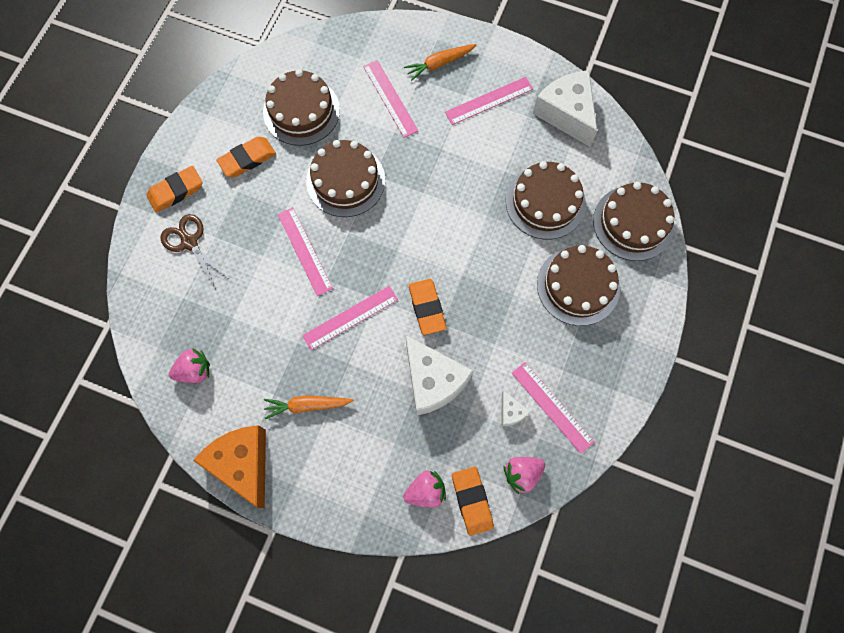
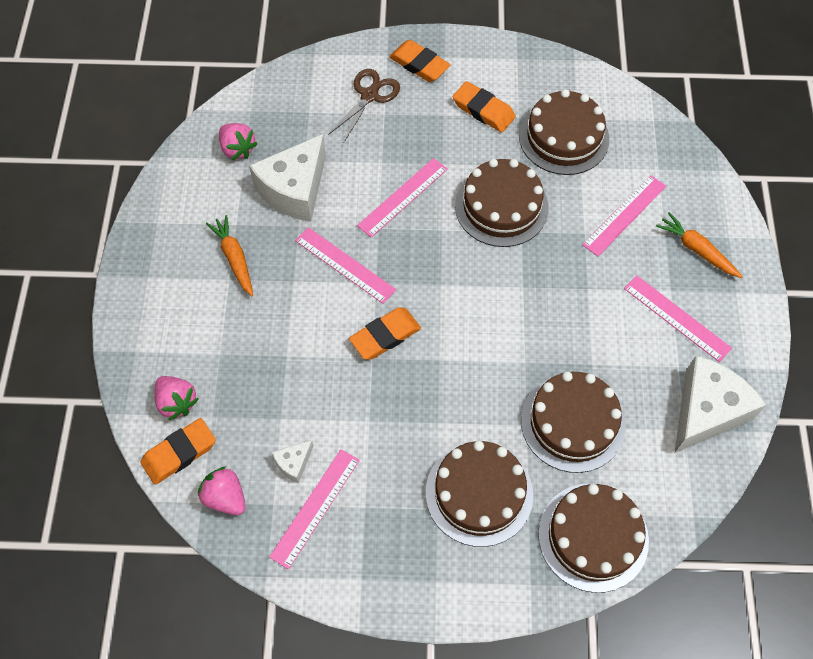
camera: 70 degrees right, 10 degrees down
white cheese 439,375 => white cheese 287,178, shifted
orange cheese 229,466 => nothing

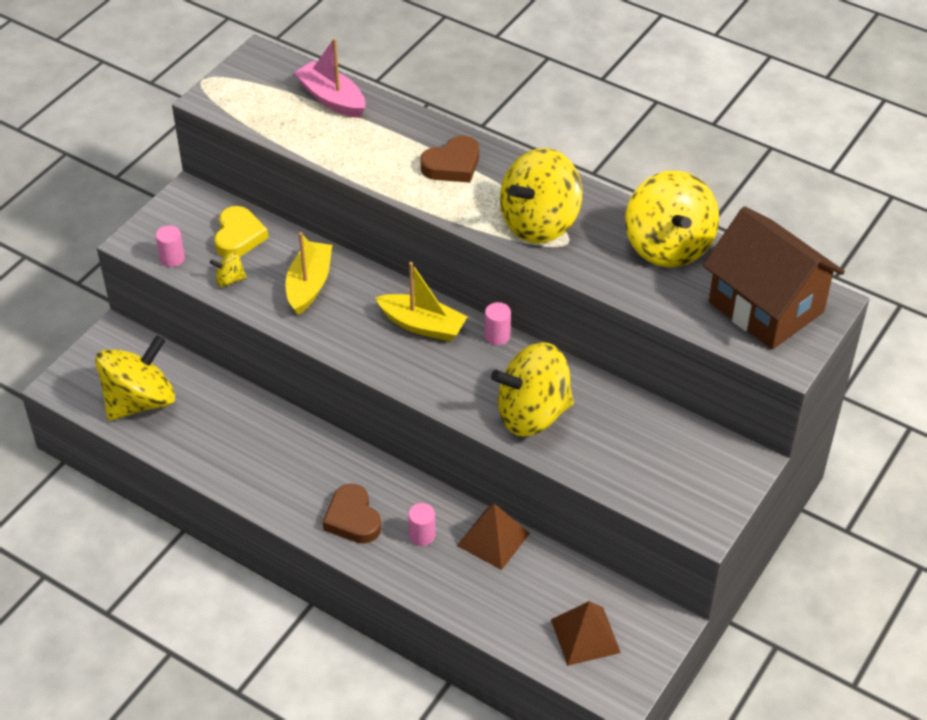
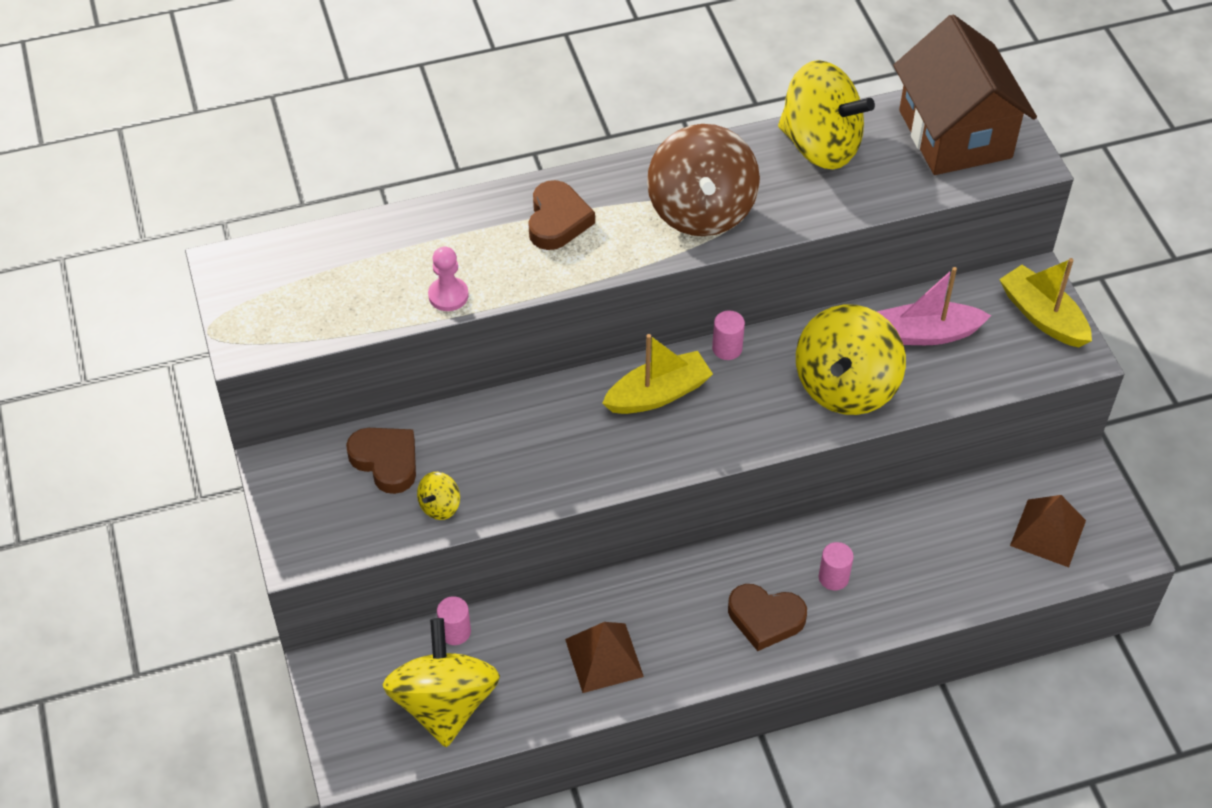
camera: 50 degrees left, 5 degrees up
pink boat 329,78 => pink boat 934,306, shifted
yellow spinning top 541,195 => brown spinning top 703,180
yellow heart 241,232 => brown heart 381,461
brown house 774,277 => brown house 965,95, 75 degrees clockwise
pink cylinder 170,246 => pink cylinder 454,620, shifted
yellow boat 309,273 => yellow boat 1045,302, shifted
brown pyramid 493,537 => brown pyramid 604,657, shifted
nothing => pink pawn 448,278

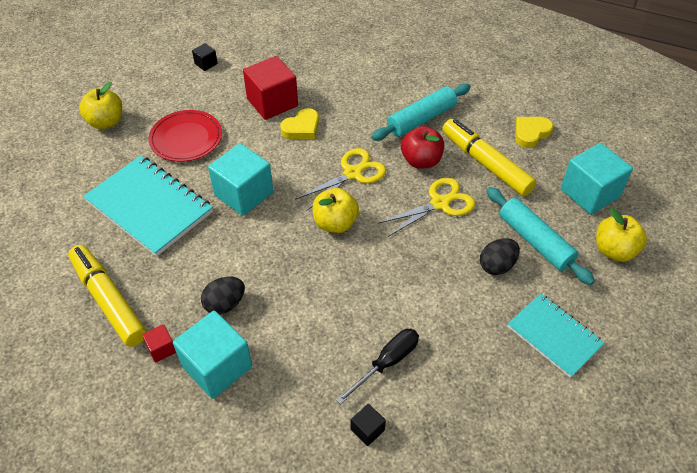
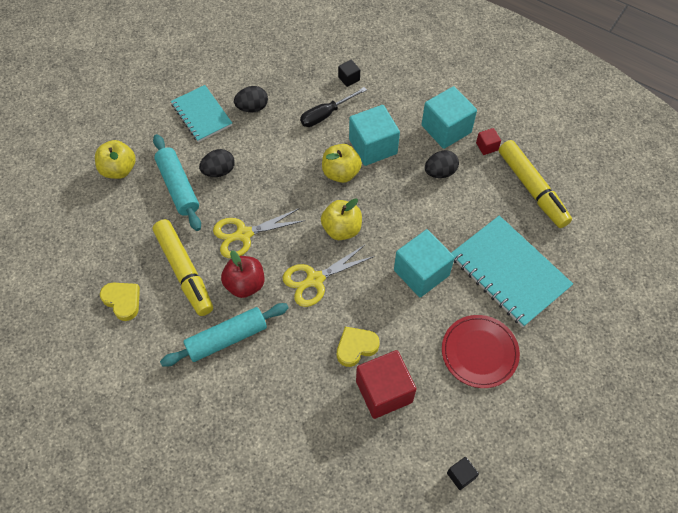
camera: 170 degrees left, 10 degrees up
yellow apple 100,105 => yellow apple 342,163, shifted
yellow heart 534,132 => yellow heart 120,302, 105 degrees counterclockwise
turquoise cube 597,179 => turquoise cube 374,135, shifted
nothing => black egg 251,99

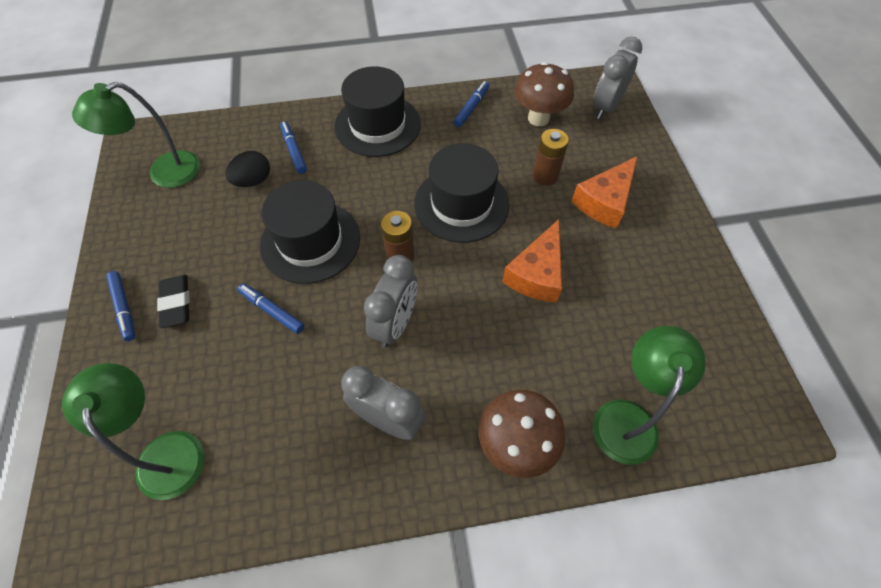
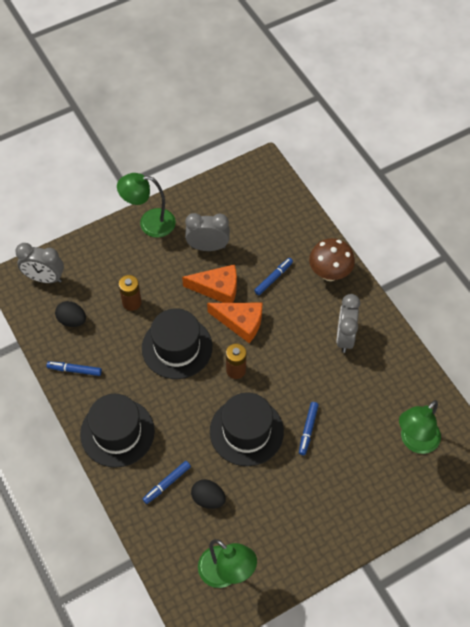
camera: 110 degrees left, 0 degrees up
brown mushroom 544,94 => black egg 70,314
orange cheese 604,193 => orange cheese 234,323, shifted
grey clock 390,301 => grey clock 207,232, shifted
blue marker 120,306 => blue marker 273,276, shifted
black eraser 173,301 => nothing
green lamp 649,395 => green lamp 146,205, shifted

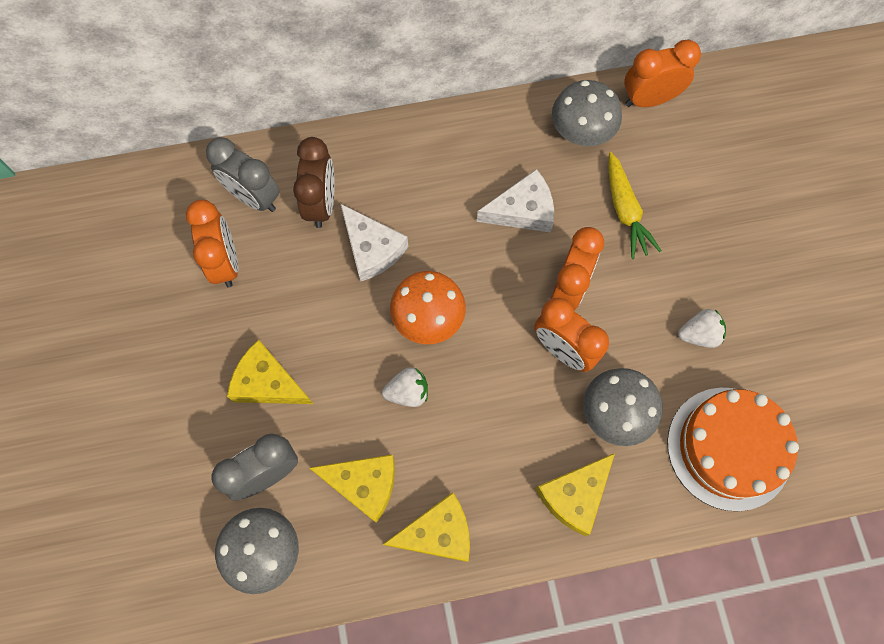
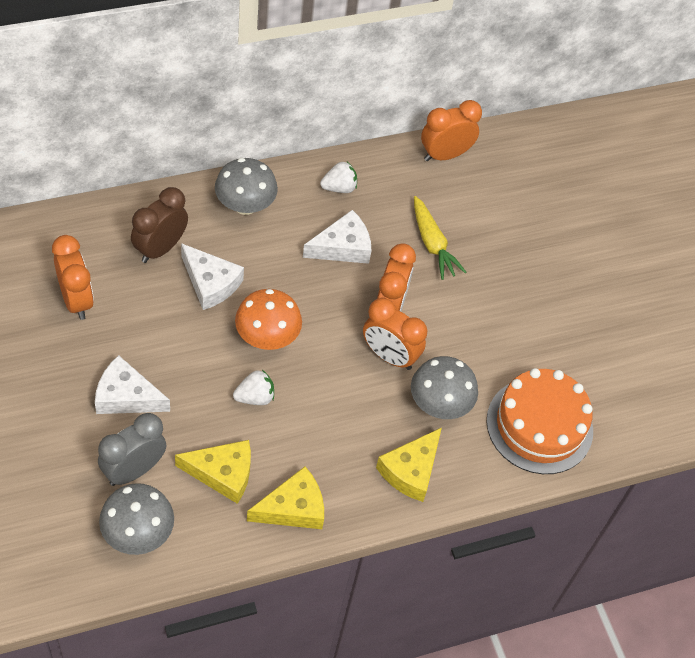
camera: 15 degrees left, 15 degrees down
grey mushroom 587,113 => grey mushroom 246,186, shifted
grey clock 243,174 => nothing
brown clock 314,182 => brown clock 159,225, 135 degrees counterclockwise
white strawberry 702,328 => white strawberry 338,177, shifted
yellow cheese 270,371 => white cheese 132,384

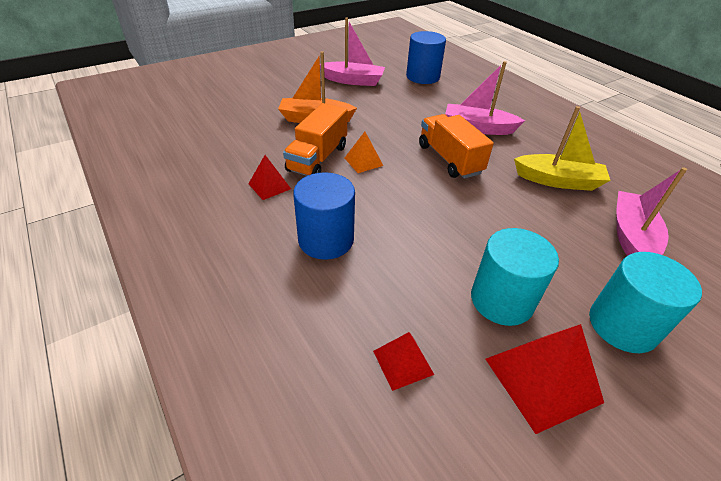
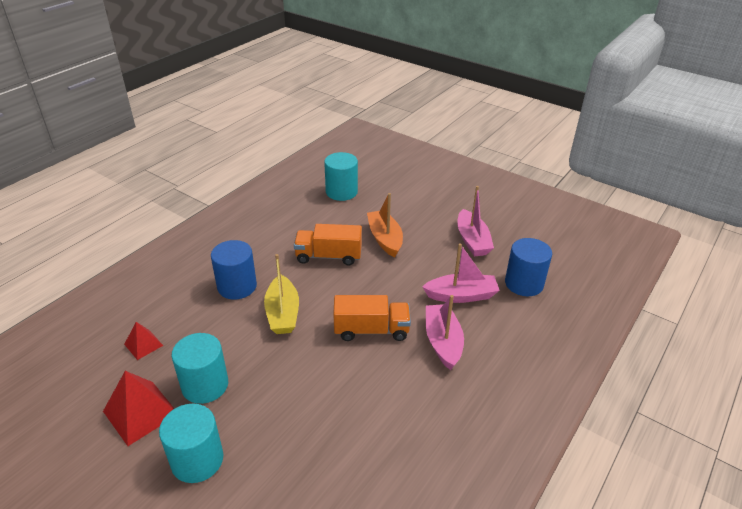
camera: 70 degrees right, 5 degrees down
yellow boat 562,148 => yellow boat 281,294, shifted
orange truck 456,146 => orange truck 372,318, 45 degrees clockwise
orange pyramid 364,152 => nothing
red pyramid 269,177 => nothing
pink boat 651,211 => pink boat 461,273, shifted
nothing => turquoise cylinder 341,176

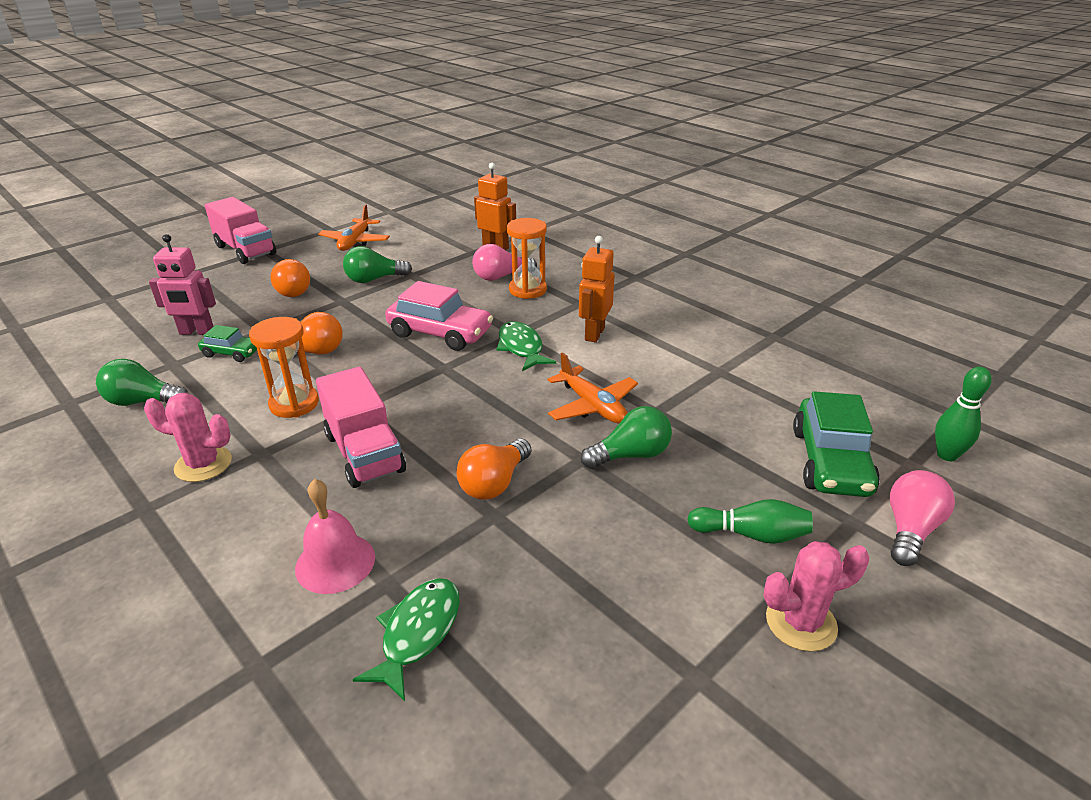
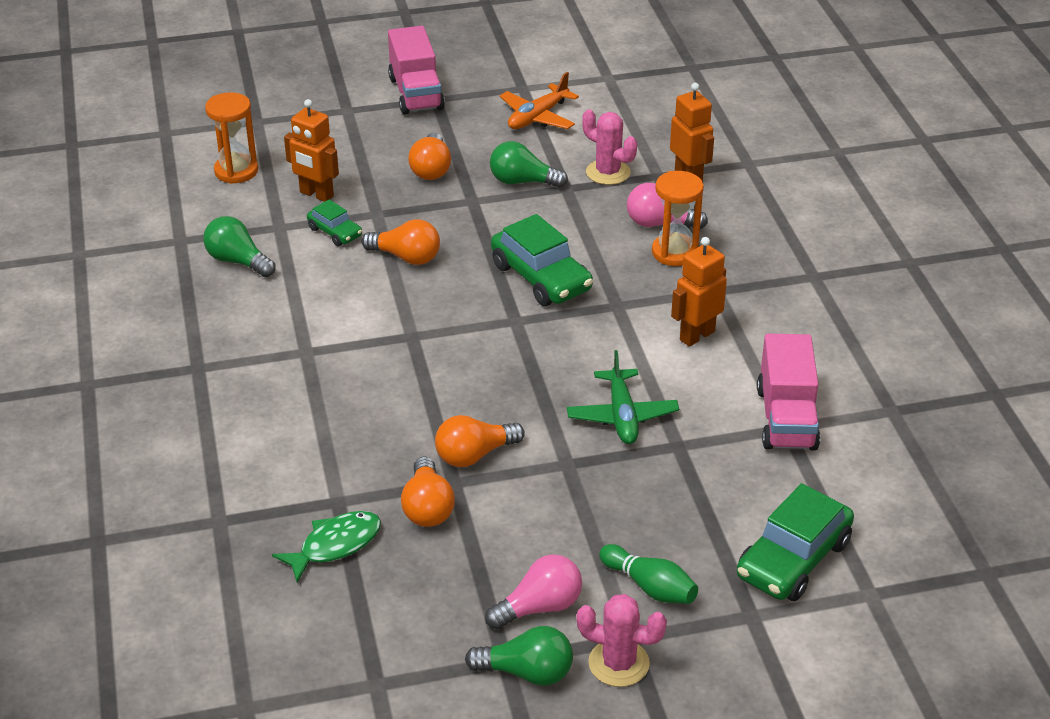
camera: 30 degrees right, 5 degrees up
pink robot 182,284 => orange robot 311,150
pink car 439,316 => green car 542,260
orange hourglass 284,367 => orange hourglass 231,138, shifted
green fish 526,346 => nothing
orange plane 593,387 => green plane 623,397
pink truck 361,427 => pink truck 788,392, shifted
green bowling pin 963,414 => nothing
pink cactus 188,437 => pink cactus 609,147, shifted
green light bulb 626,437 => green light bulb 519,656, shifted
pink light bulb 922,518 => pink light bulb 533,591, shifted
pink bell 335,536 => nothing
nothing => orange light bulb 428,491

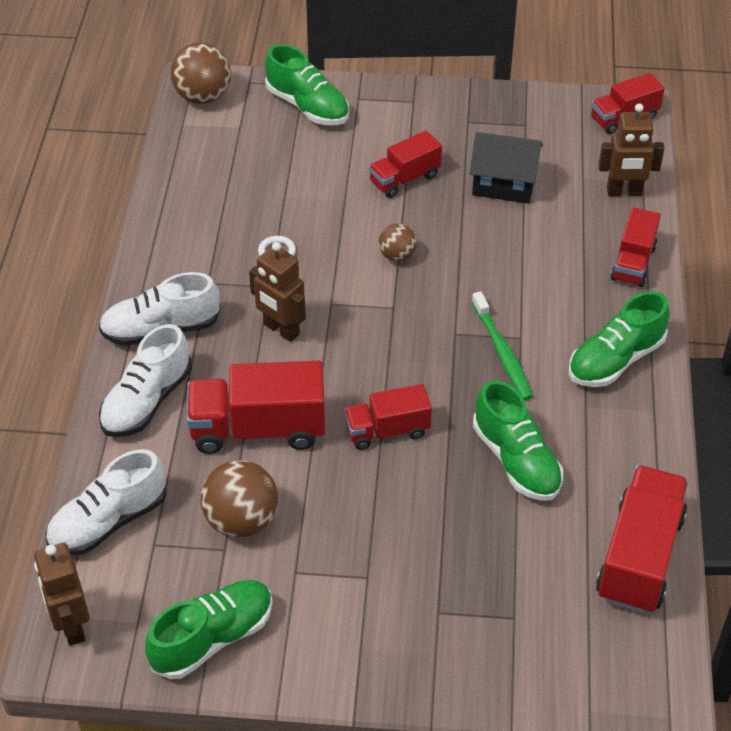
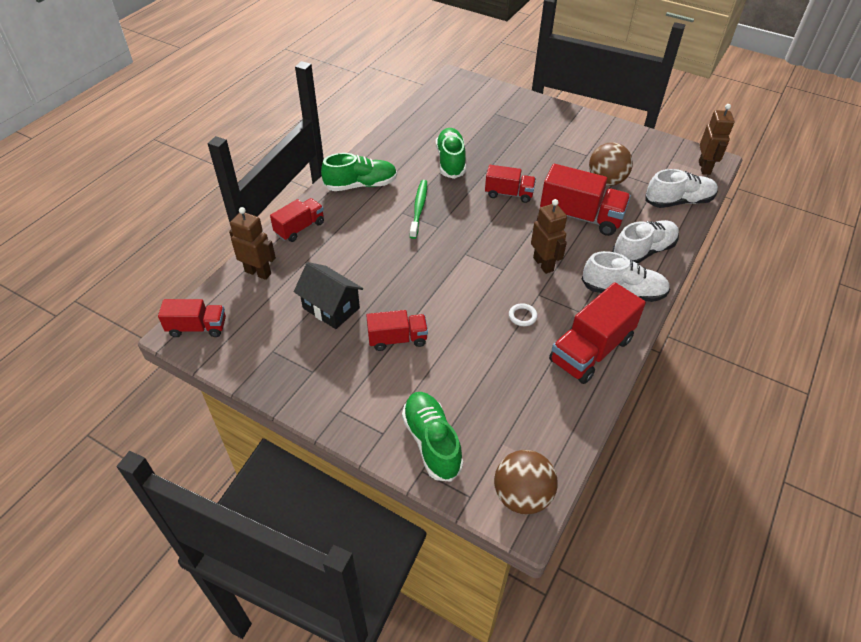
camera: 155 degrees left, 0 degrees up
brown ball 398,243 => nothing
red truck 642,539 => red truck 597,333, shifted
green shoe 209,629 => nothing

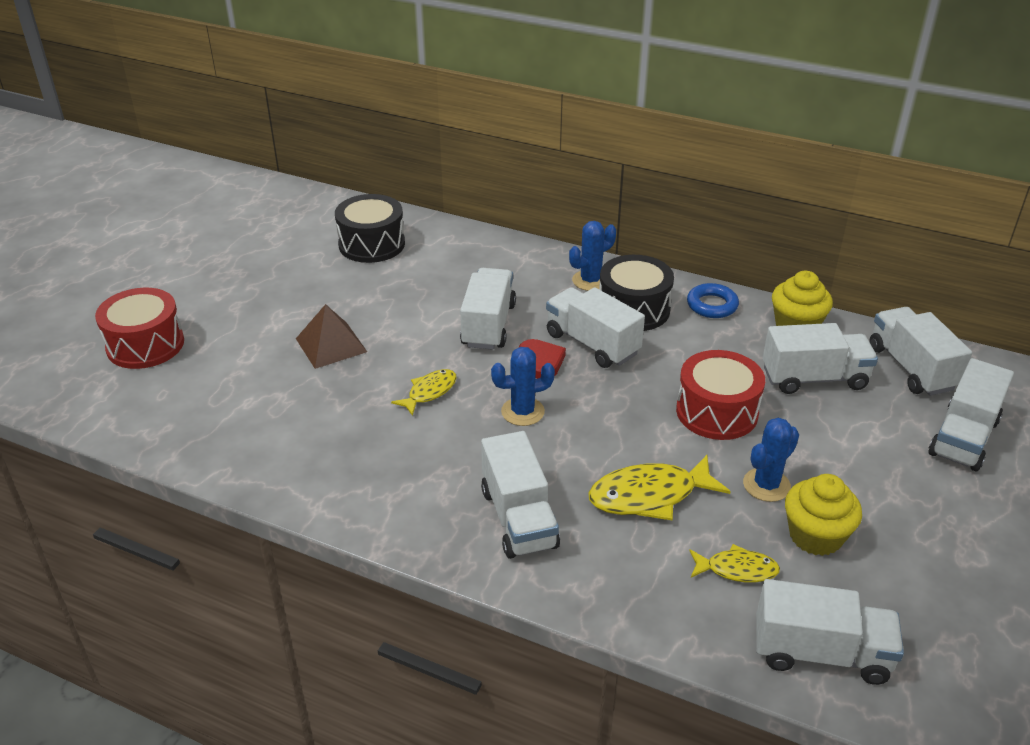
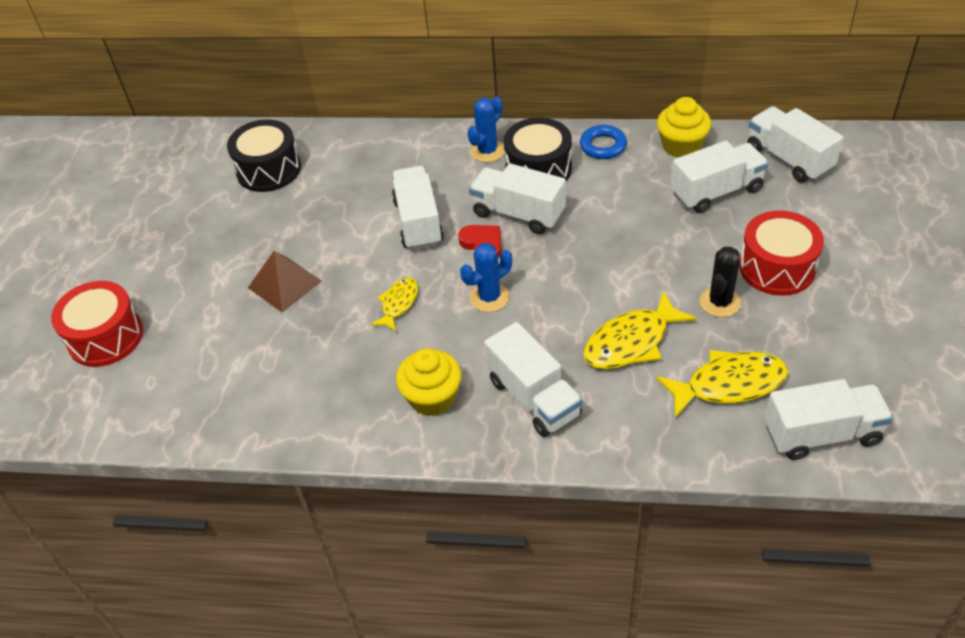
camera: 15 degrees left, 10 degrees up
red drum 720,395 => red drum 781,253, shifted
white truck 971,414 => nothing
blue cactus 771,460 => black cactus 720,282
yellow cupcake 823,515 => yellow cupcake 429,382, shifted
yellow fish 734,563 => yellow fish 722,384, x1.69

